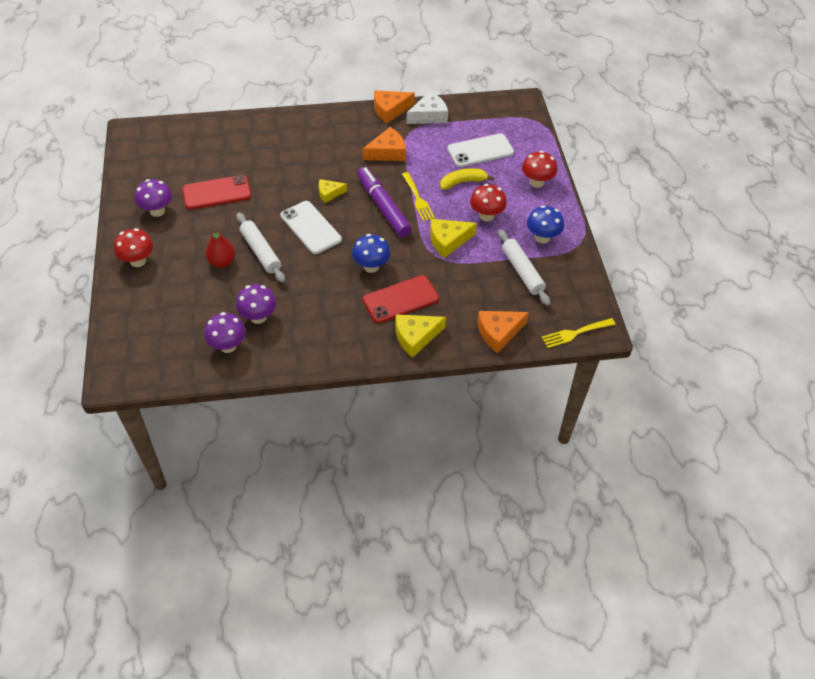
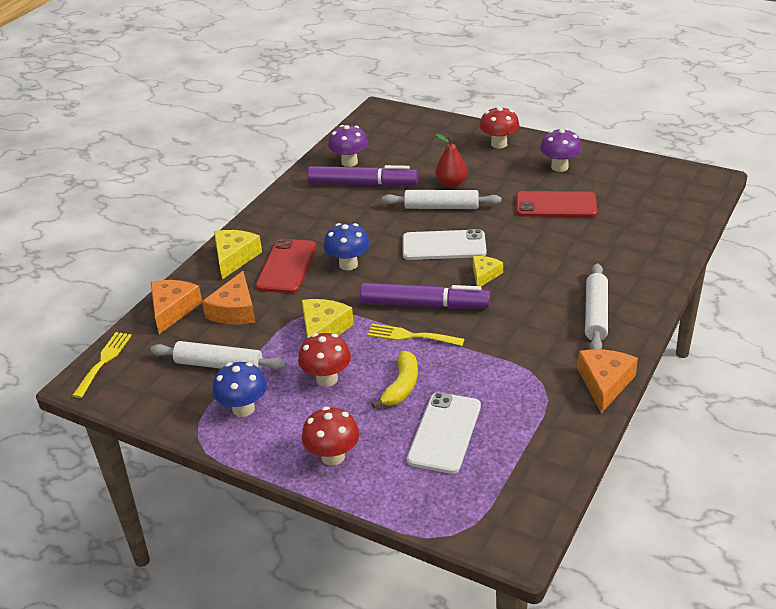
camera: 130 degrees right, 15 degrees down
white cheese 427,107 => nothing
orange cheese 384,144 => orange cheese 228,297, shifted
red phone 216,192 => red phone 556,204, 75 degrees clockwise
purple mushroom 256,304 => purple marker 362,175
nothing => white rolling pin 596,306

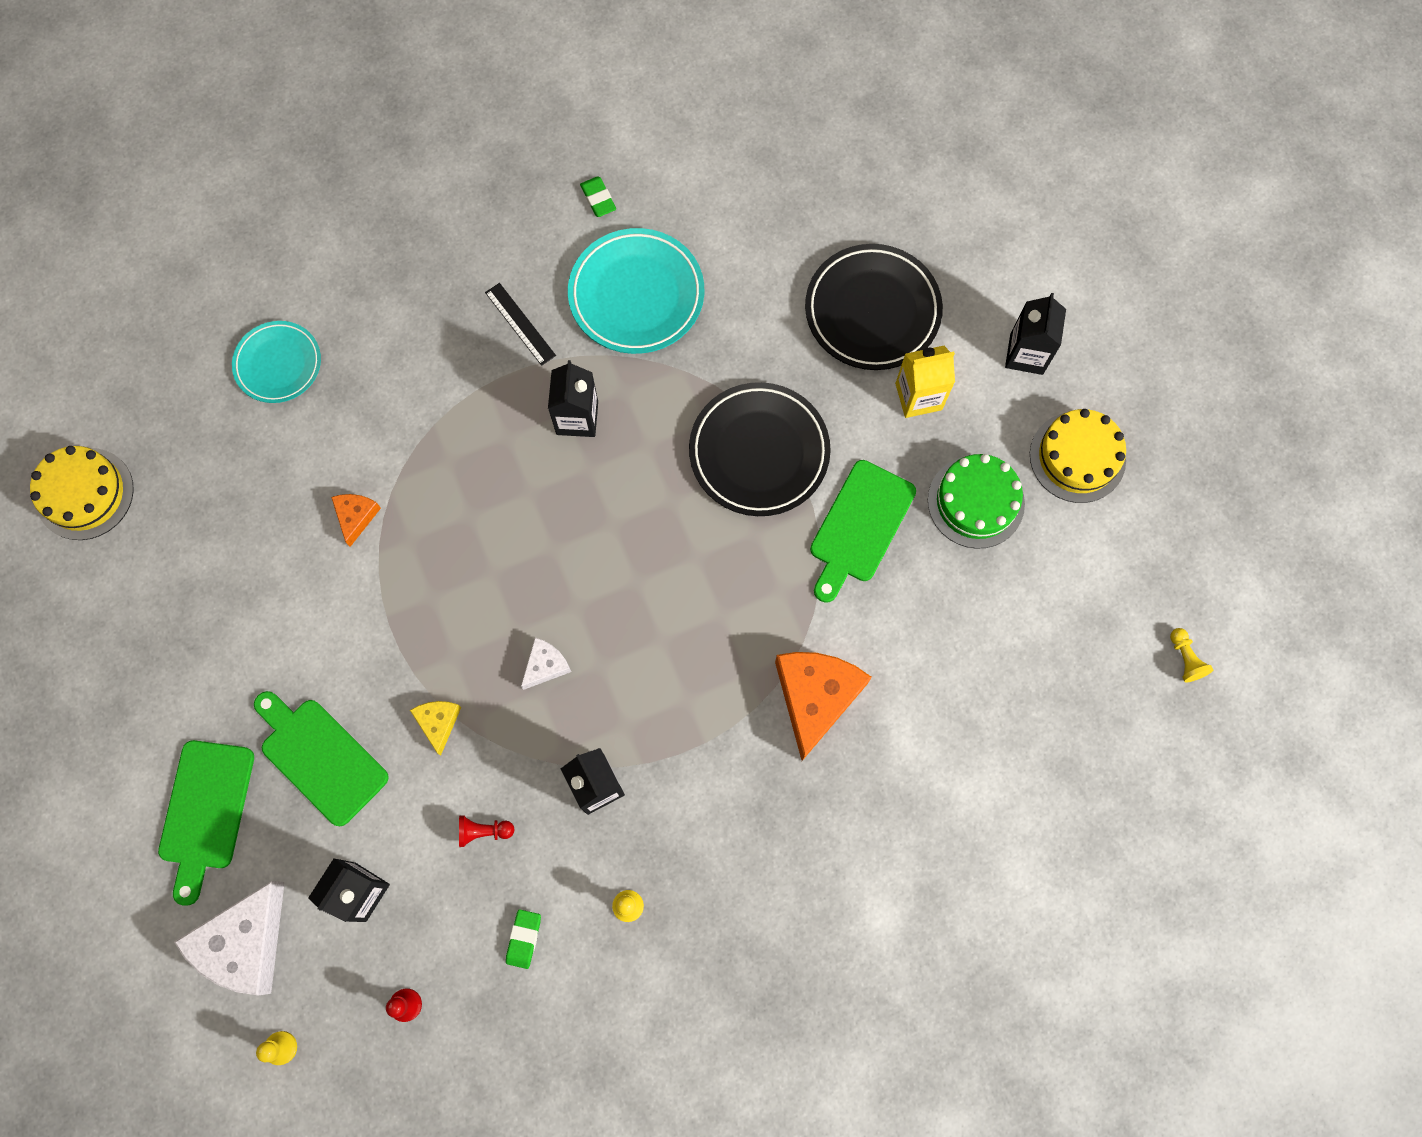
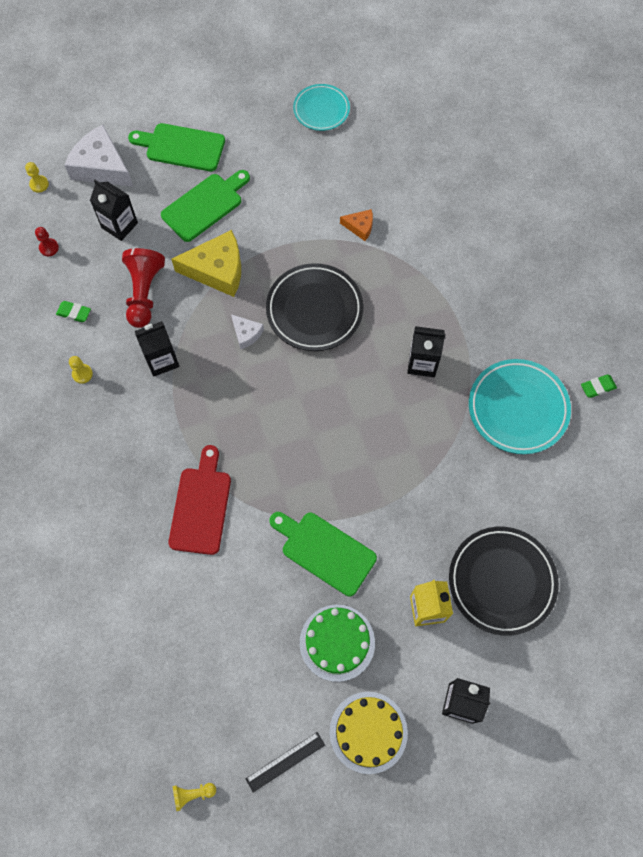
camera: 95 degrees right, 5 degrees down
black ruler 520,324 => black ruler 285,762, shifted
turquoise plate 276,362 => turquoise plate 321,107, shifted
black plate 760,449 => black plate 315,307, shifted
yellow cake 82,493 => nothing
orange cheese 823,706 => red cutting board 199,500
yellow cheese 435,728 => yellow cheese 206,263, x2.00
red pawn 487,831 => red pawn 143,288, x2.13

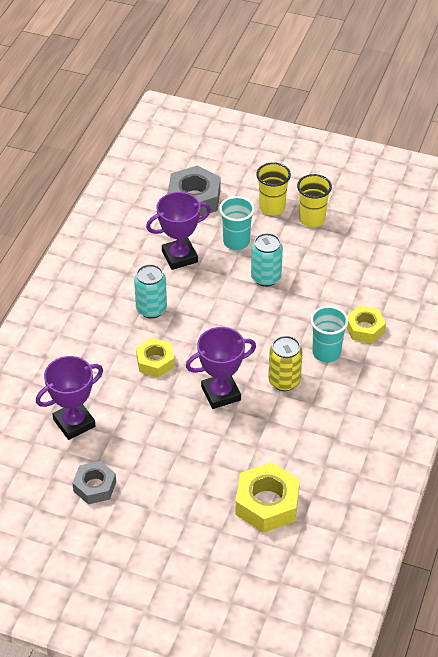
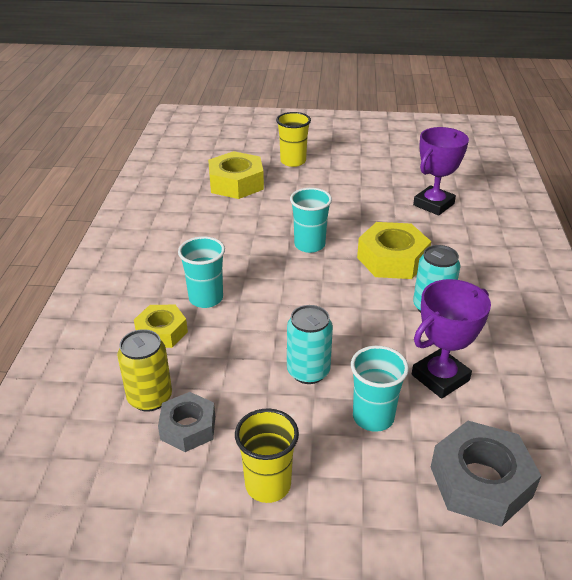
camera: 165 degrees right, 10 degrees down
yellow cup 273,188 => yellow cup 293,139, shifted
purple trophy 221,368 => turquoise cup 311,220
yellow can 285,363 => yellow can 144,370, shifted
yellow nut 155,357 => yellow nut 394,250, x1.56
grey nut 94,482 => grey nut 186,422, shifted

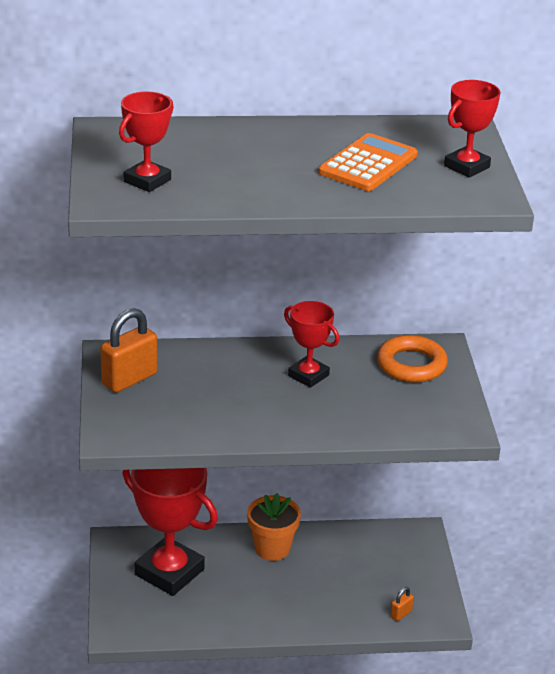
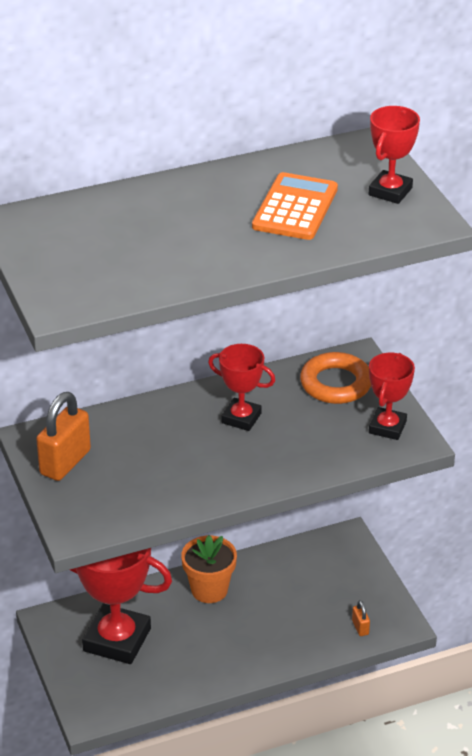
camera: 15 degrees left, 5 degrees up
red trophy 146,141 => red trophy 392,396, shifted
orange padlock 402,604 => orange padlock 361,618, 45 degrees counterclockwise

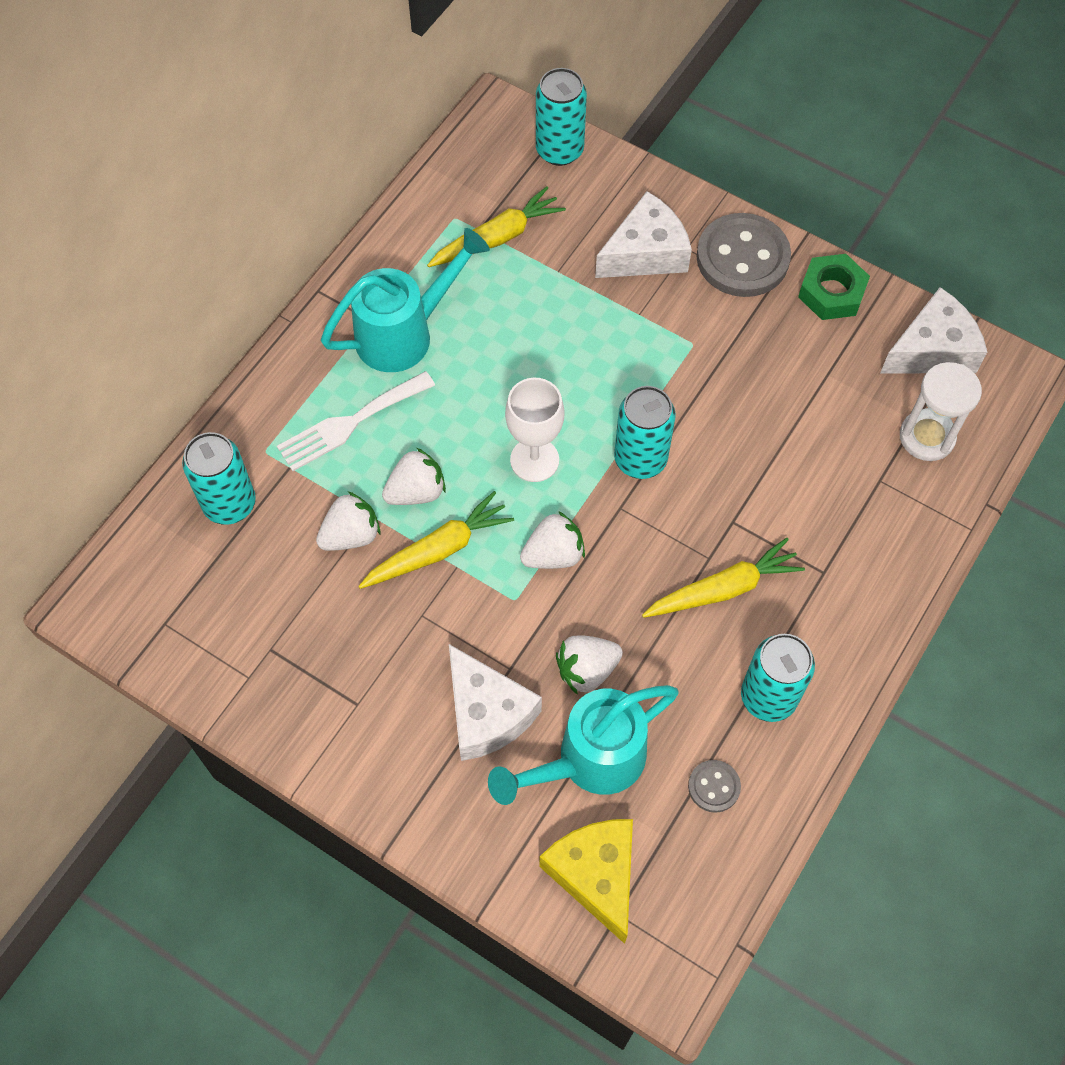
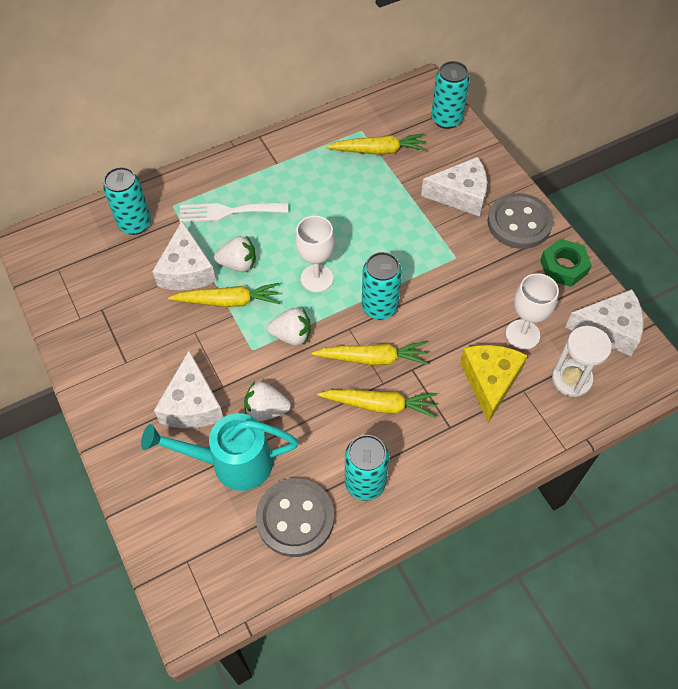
camera: 30 degrees right, 5 degrees down
turquoise watering can 405,300 => nothing
white strawberry 348,521 => white cheese 184,255
grey button 714,786 => grey button 295,517, x2.11
yellow cheese 586,881 => yellow cheese 494,384, shifted
nothing => white goblet 532,311
nothing => yellow carrot 369,353

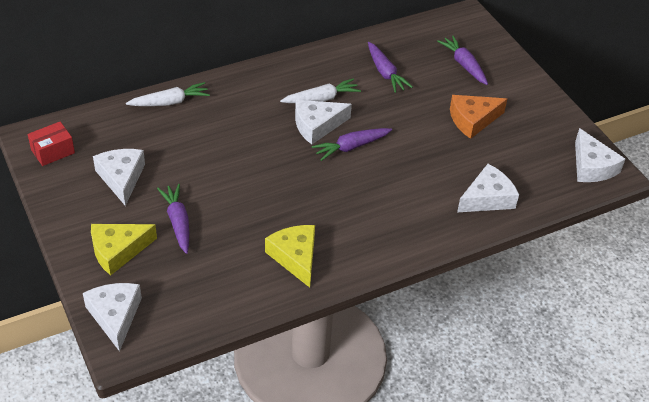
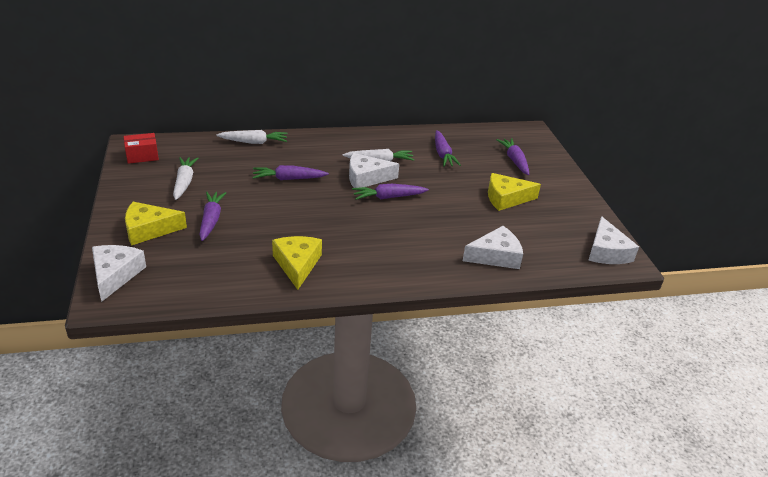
camera: 15 degrees right, 10 degrees down
orange cheese 478,117 => yellow cheese 514,192
white cheese 119,177 => white carrot 186,178
nothing => purple carrot 290,172

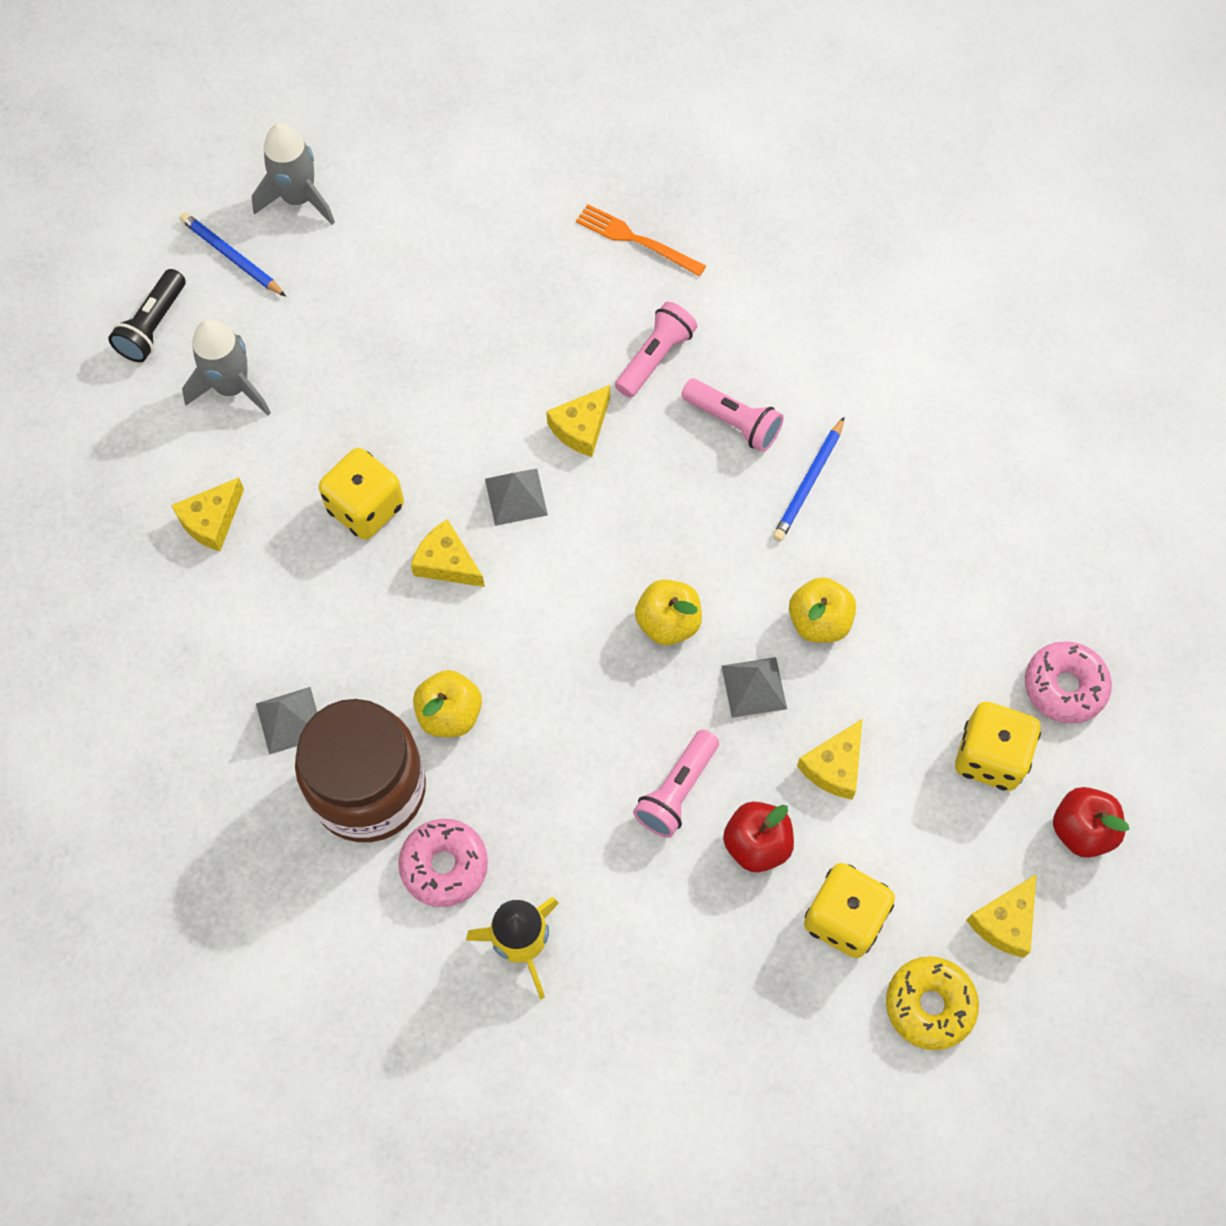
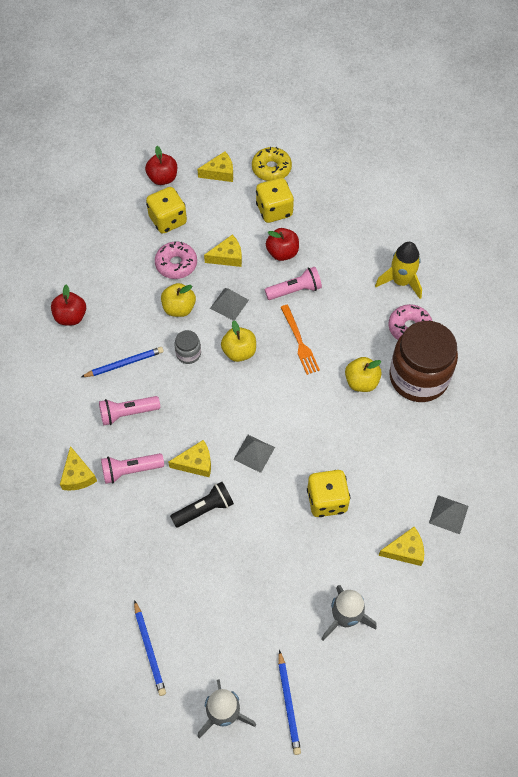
camera: 140 degrees left, 5 degrees down
orange fork 641,240 => orange fork 300,340, shifted
black flashlight 147,315 => black flashlight 202,504, shifted
pink flashlight 733,415 => pink flashlight 129,410, 90 degrees counterclockwise
yellow cheese 448,553 => yellow cheese 78,468, shifted
pink donut 1068,682 => pink donut 176,260, shifted
grey pyramid 286,721 => grey pyramid 449,514, shifted
nothing => red apple 68,305
nothing => grey jar 187,347
nothing => blue pencil 150,648

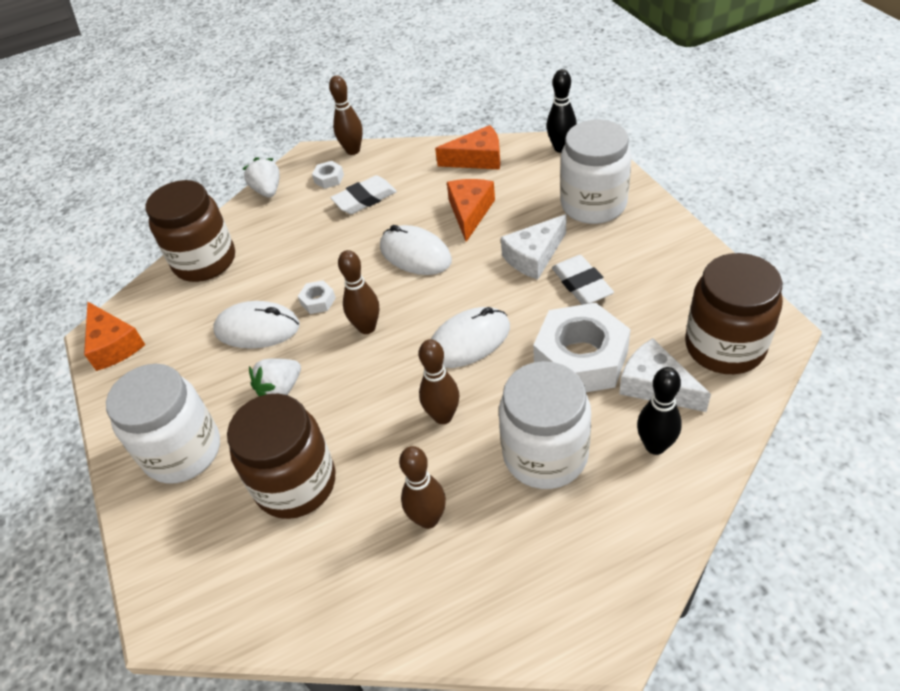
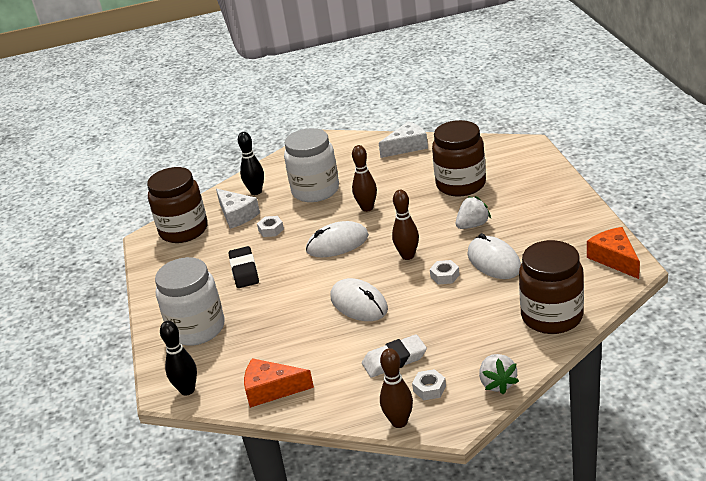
camera: 170 degrees left, 15 degrees down
orange cheese 471,210 => nothing
white cheese 533,247 => white cheese 403,139, shifted
white eraser 583,280 => black eraser 243,267
white mouse 256,325 => white mouse 494,256, 45 degrees clockwise
white nut 582,347 => white nut 270,226, x0.42
white jar 163,424 => nothing
brown bowling pin 422,487 => nothing

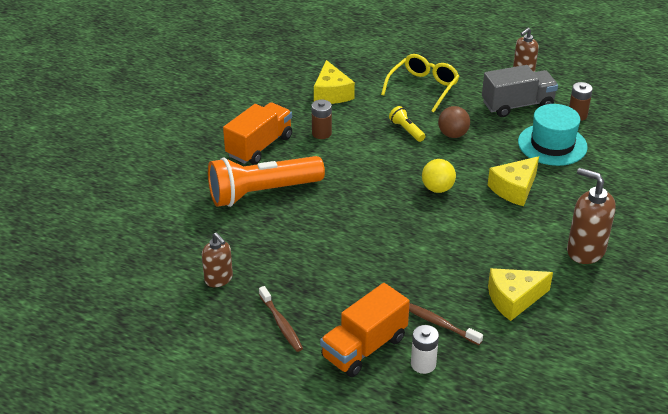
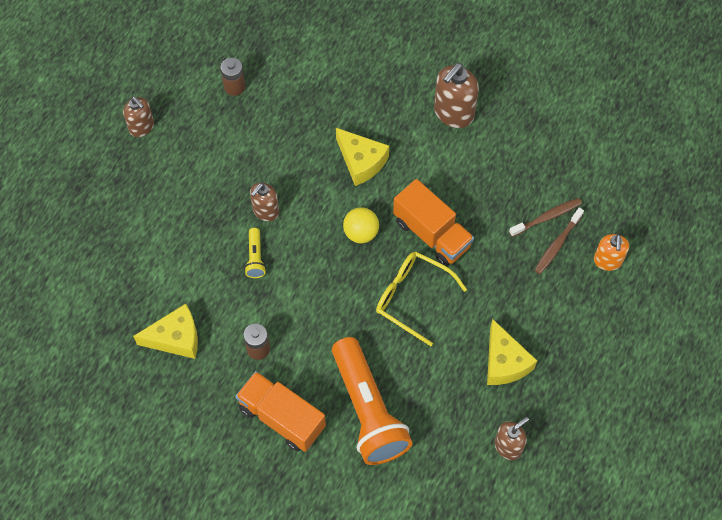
camera: 90 degrees left, 25 degrees up
yellow glasses 420,83 => yellow glasses 421,298, shifted
grey truck 520,91 => nothing
turquoise hat 553,135 => nothing
yellow flashlight 407,124 => yellow flashlight 255,253, 60 degrees counterclockwise
brown ball 454,122 => brown soap dispenser 264,202
yellow cheese 520,294 => yellow cheese 512,352, shifted
orange truck 365,330 => orange truck 433,223, shifted
brown toothbrush 281,319 => brown toothbrush 545,217, shifted
white battery 425,349 => orange soap dispenser 611,252

